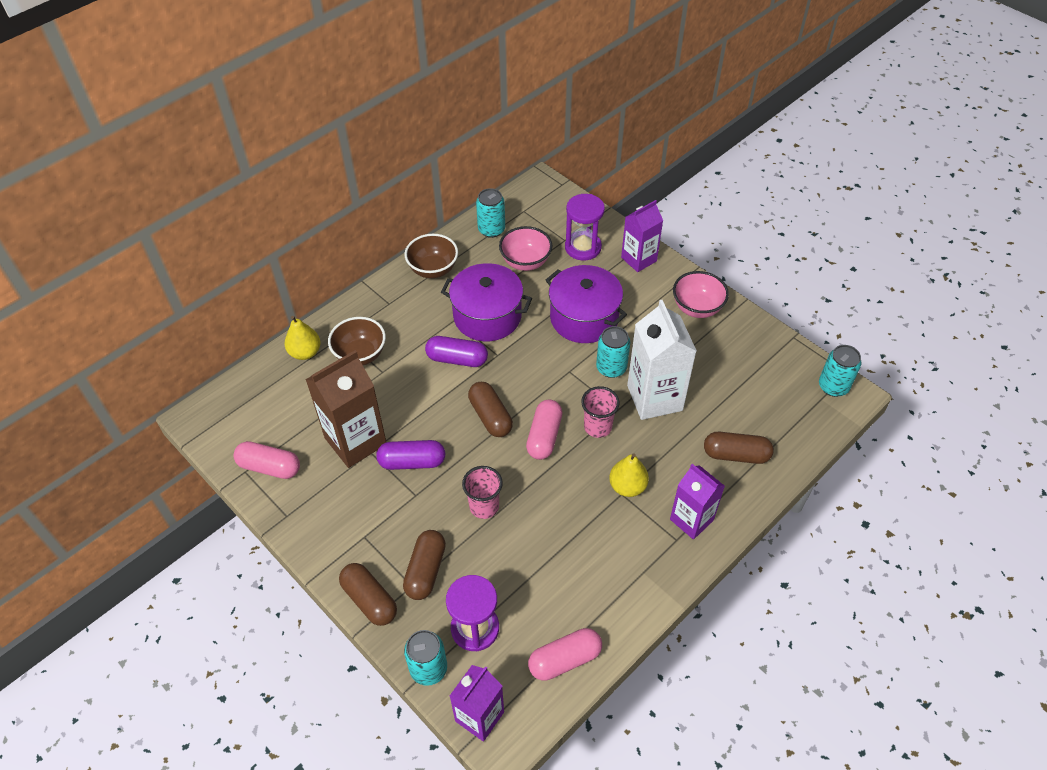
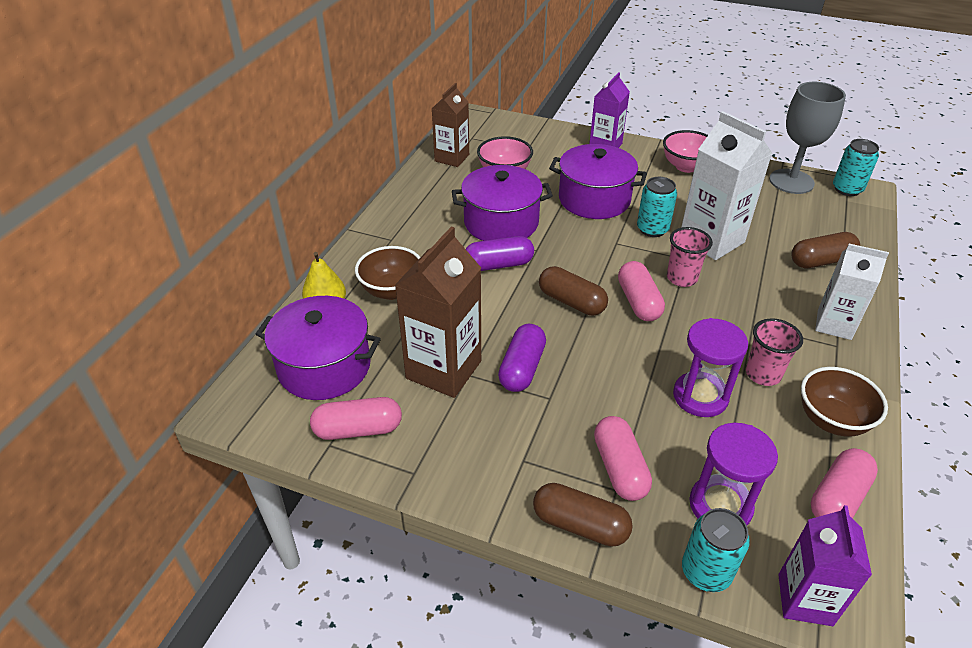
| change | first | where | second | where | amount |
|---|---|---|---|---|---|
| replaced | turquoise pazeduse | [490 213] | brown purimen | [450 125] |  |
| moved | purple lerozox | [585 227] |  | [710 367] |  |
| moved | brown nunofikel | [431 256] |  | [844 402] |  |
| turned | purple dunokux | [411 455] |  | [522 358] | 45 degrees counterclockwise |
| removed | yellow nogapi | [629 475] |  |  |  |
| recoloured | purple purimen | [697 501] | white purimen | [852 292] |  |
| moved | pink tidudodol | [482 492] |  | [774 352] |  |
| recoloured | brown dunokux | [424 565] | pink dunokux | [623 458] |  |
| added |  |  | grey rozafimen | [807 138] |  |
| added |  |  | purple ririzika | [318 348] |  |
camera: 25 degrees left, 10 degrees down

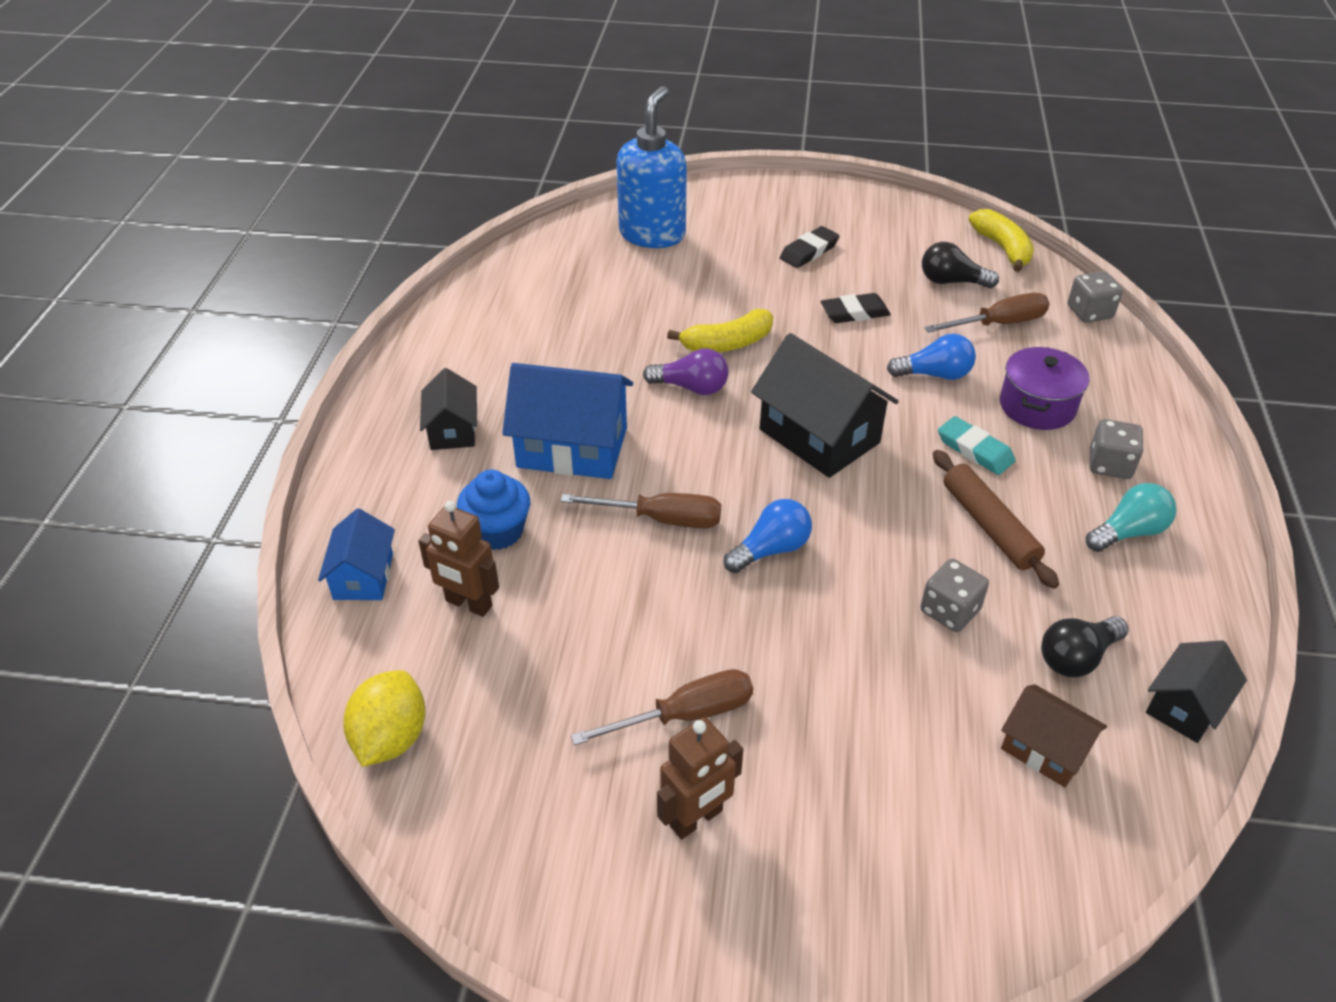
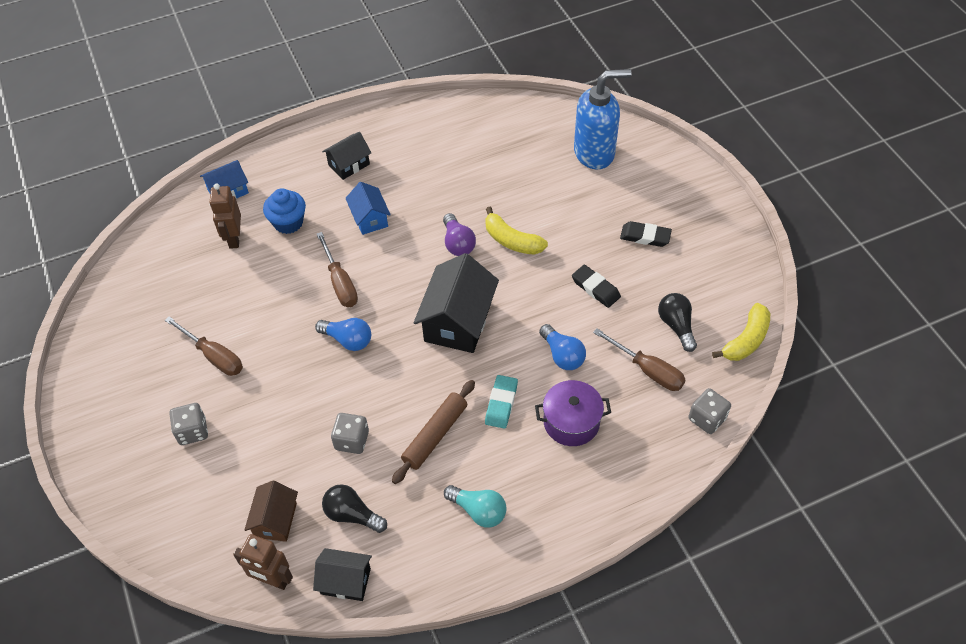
| change | first | where | second | where | amount |
|---|---|---|---|---|---|
| resized | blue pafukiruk | [567 421] |  | [368 208] | x0.57 |
| moved | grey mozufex | [1116 449] |  | [188 424] |  |
| removed | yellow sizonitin | [384 718] |  |  |  |
| moved | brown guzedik | [700 778] |  | [263 562] |  |
camera: 60 degrees right, 10 degrees up

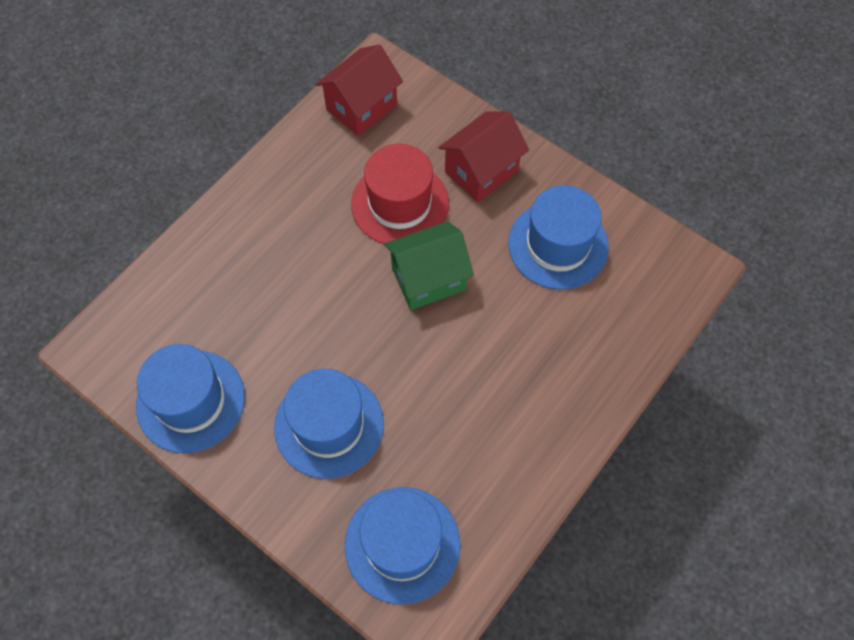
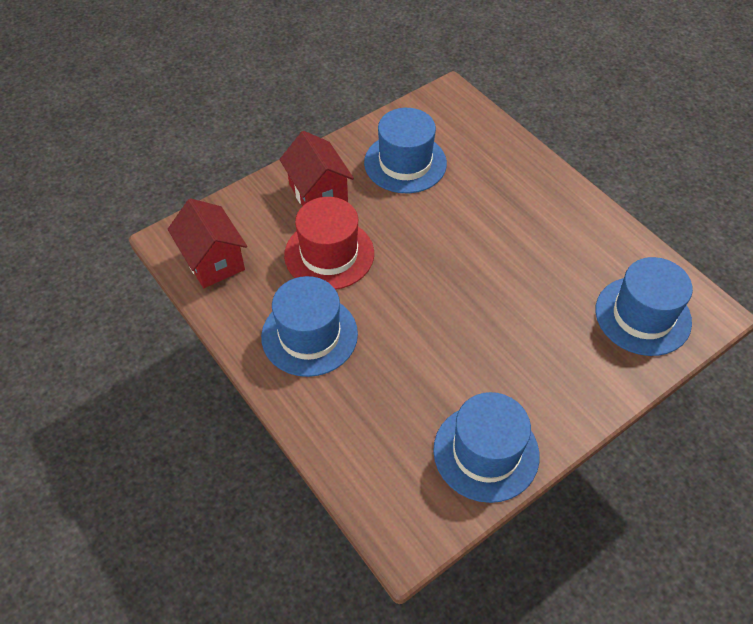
| change | first | where | second | where | amount |
|---|---|---|---|---|---|
| removed | green pafukiruk | [429 265] |  |  |  |
| moved | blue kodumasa | [329 424] |  | [309 326] |  |
camera: 75 degrees left, 10 degrees down

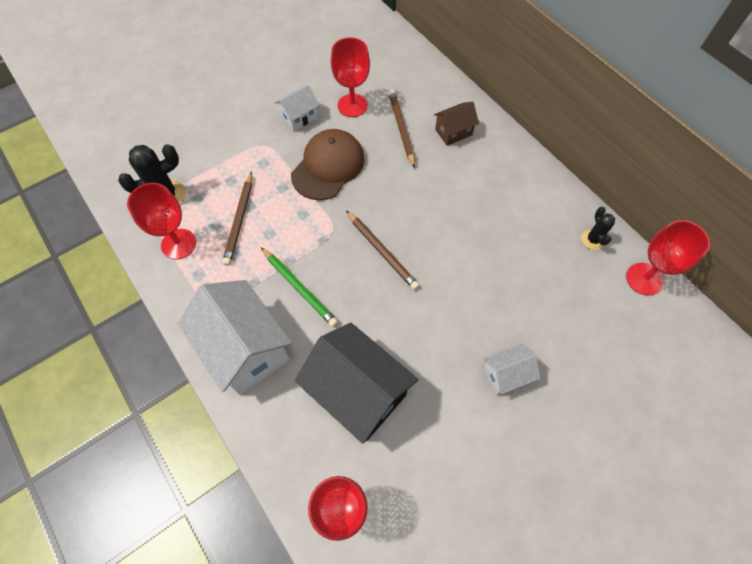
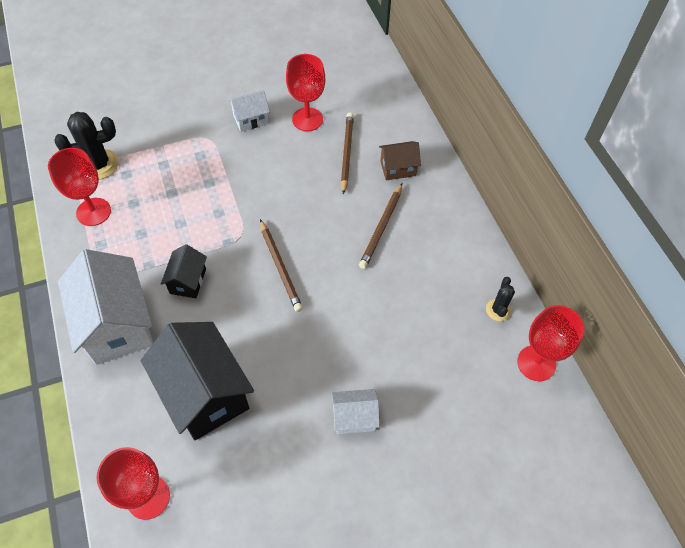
| change | first | where | second | where | amount |
|---|---|---|---|---|---|
| removed | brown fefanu | [328 164] |  |  |  |
| moved | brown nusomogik | [237 219] |  | [380 226] |  |
| replaced | green nusomogik | [299 287] | black pafukiruk | [184 271] |  |
camera: 15 degrees right, 5 degrees down

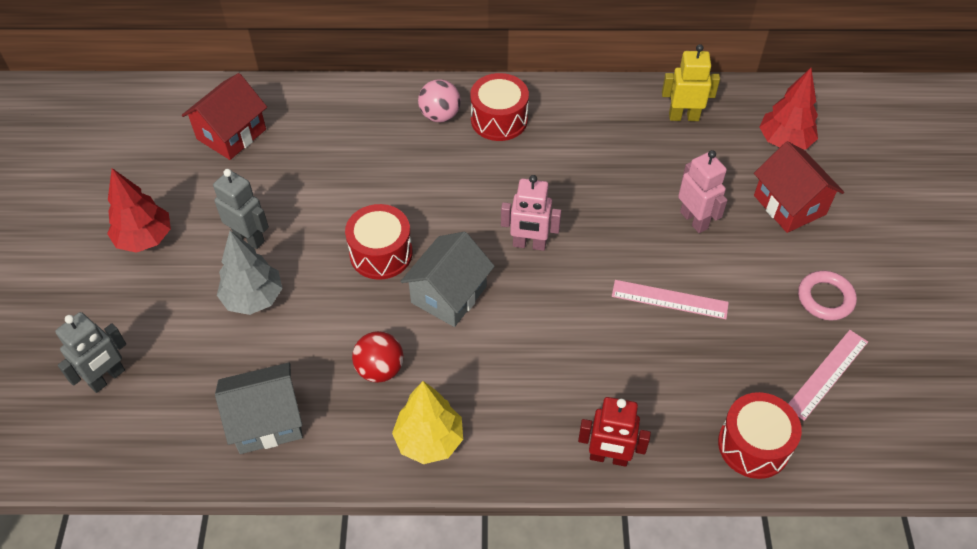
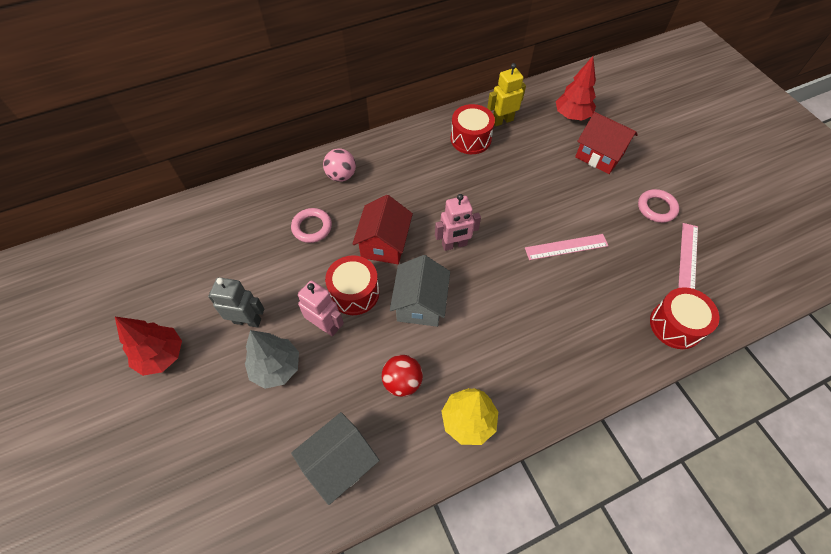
| change | first | where | second | where | amount |
|---|---|---|---|---|---|
| moved | red pafukiruk | [224 116] |  | [382 229] |  |
| moved | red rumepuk | [499 107] |  | [472 129] |  |
| moved | pink guzedik | [702 191] |  | [321 308] |  |
| removed | grey guzedik | [90 352] |  |  |  |
| removed | red guzedik | [614 432] |  |  |  |
| added |  |  | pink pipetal | [311 225] |  |
camera: 25 degrees left, 5 degrees up

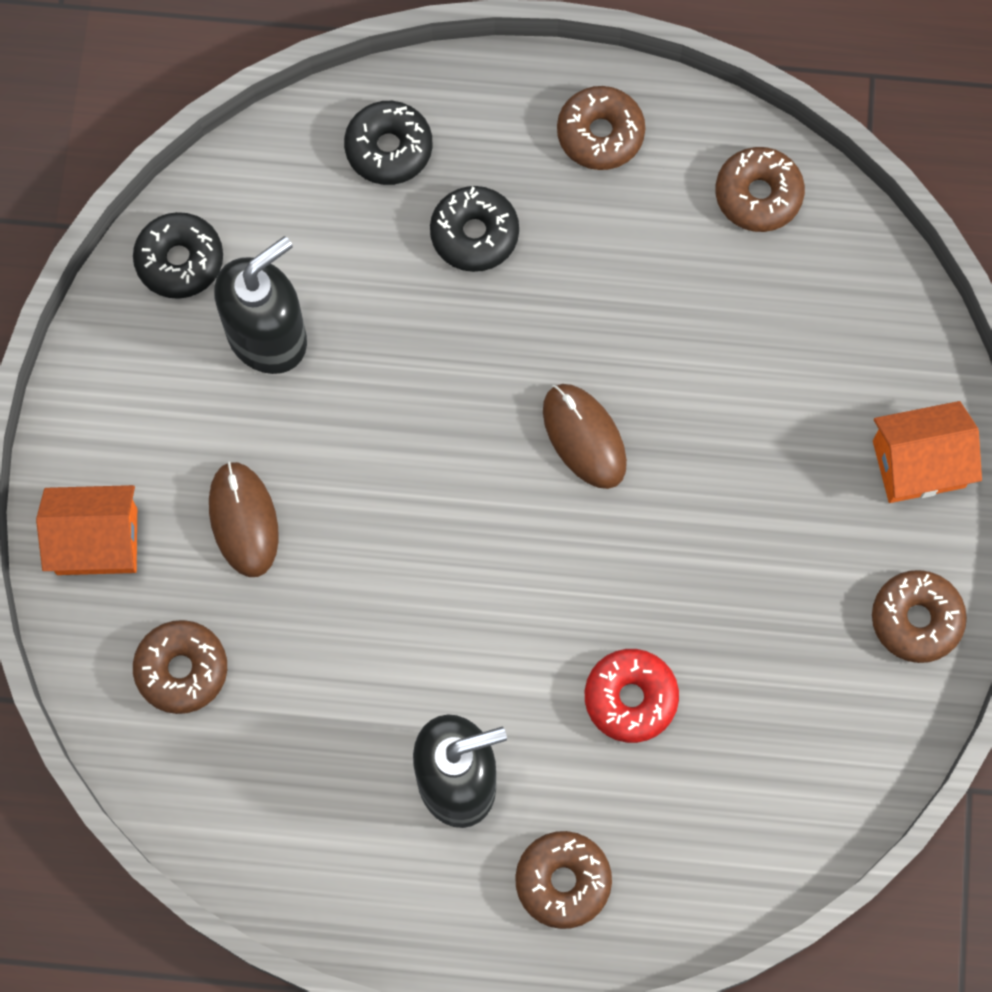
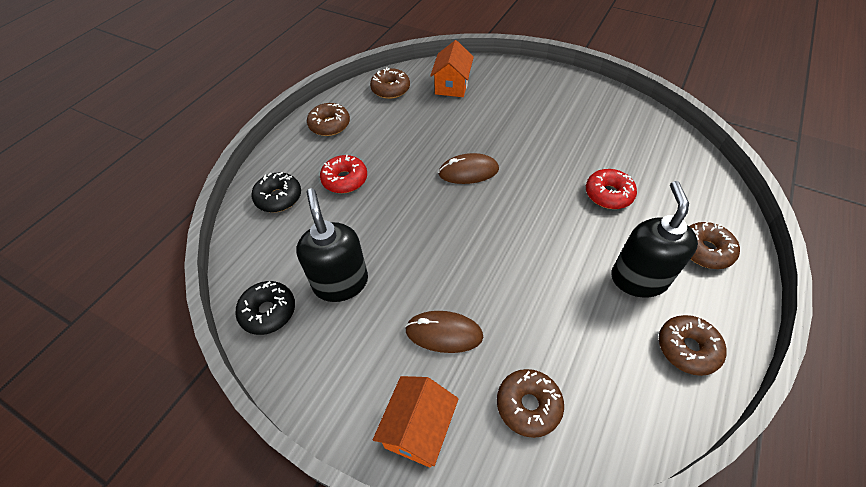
| change | first | where | second | where | amount |
|---|---|---|---|---|---|
| recoloured | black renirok | [474 229] | red renirok | [343 174] |  |
| moved | orange pafukiruk | [927 452] |  | [452 68] |  |
| moved | brown renirok | [919 616] |  | [693 345] |  |
camera: 65 degrees left, 20 degrees down

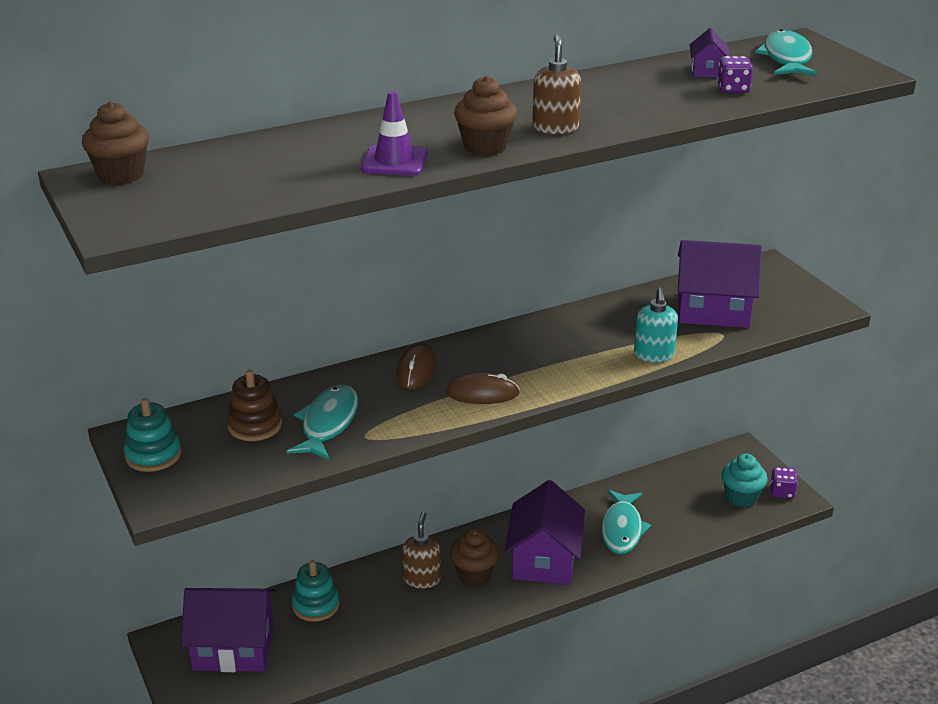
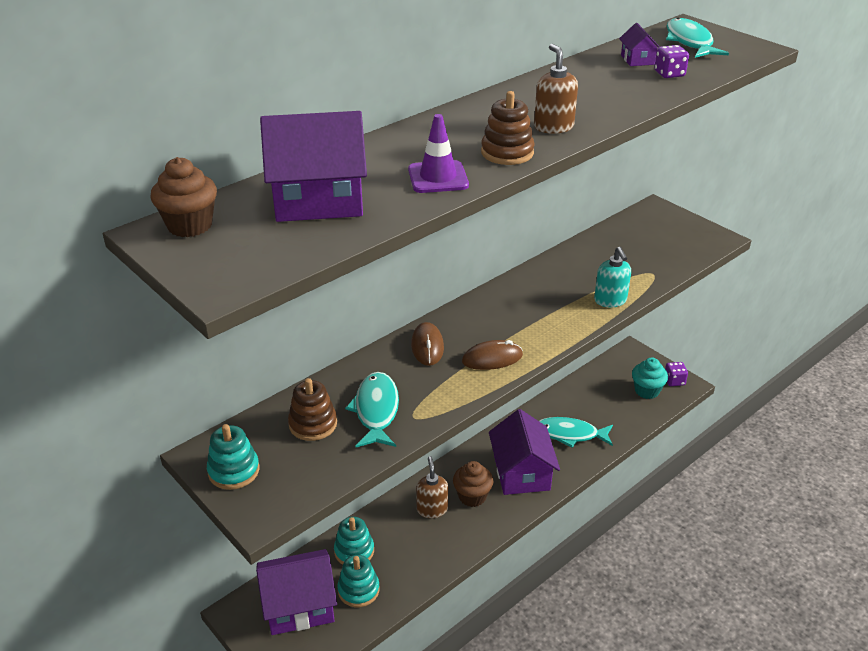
| change | first | where | second | where | amount |
|---|---|---|---|---|---|
| replaced | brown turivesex | [485 116] | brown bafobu | [508 128] |  |
| moved | purple pafukiruk | [720 284] |  | [313 166] |  |
| turned | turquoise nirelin | [626 522] |  | [576 432] | 105 degrees clockwise |
| added |  |  | turquoise bafobu | [358 581] |  |
camera: 15 degrees left, 5 degrees up

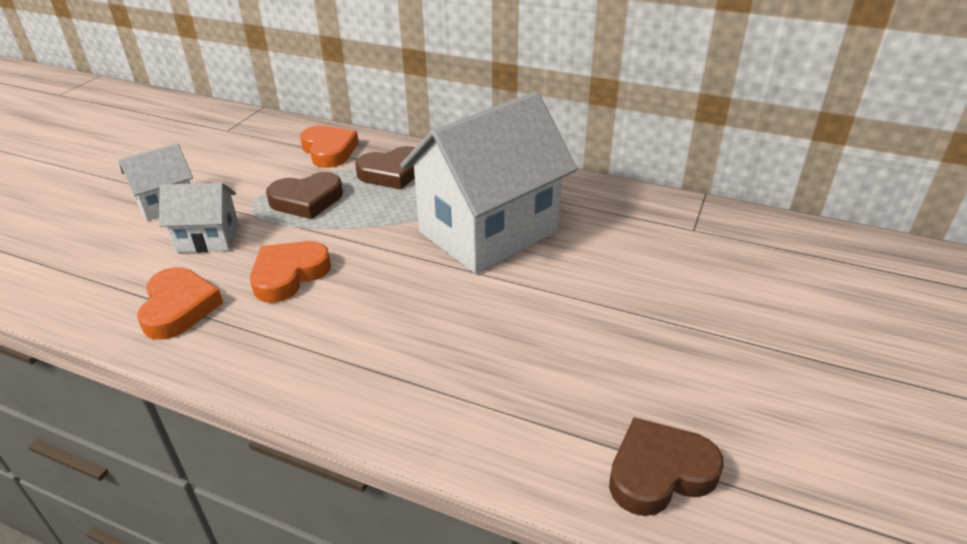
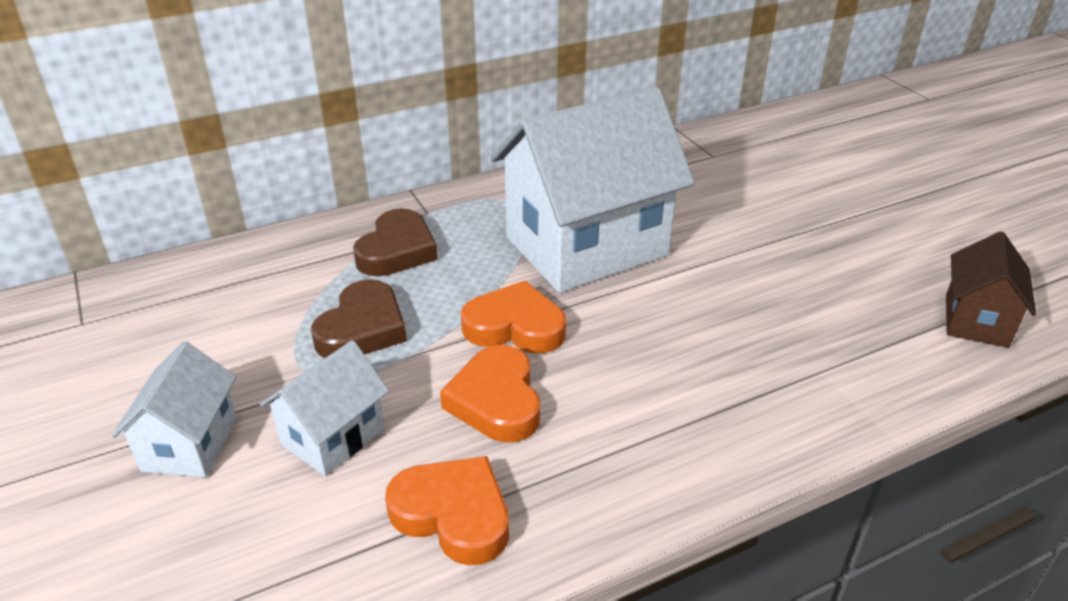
| change | first | where | second | where | amount |
|---|---|---|---|---|---|
| turned | white pafukiruk | [488 182] |  | [592 189] | 60 degrees clockwise |
| moved | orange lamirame | [329 146] |  | [513 317] |  |
| replaced | brown lamirame | [666 466] | brown pafukiruk | [991 289] |  |
camera: 50 degrees left, 0 degrees up

